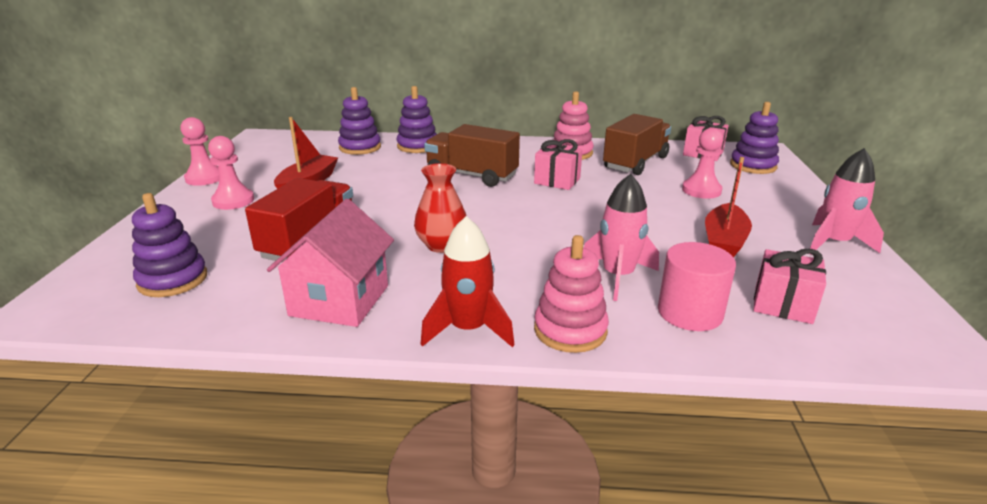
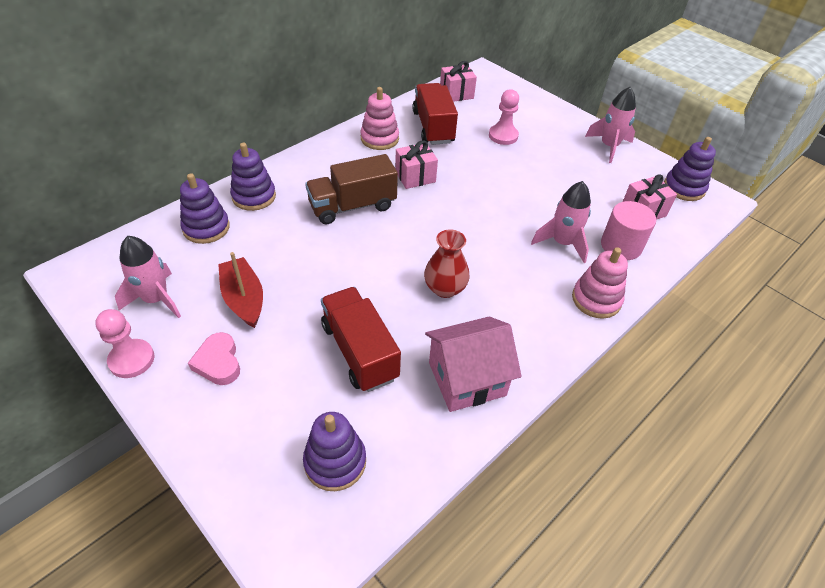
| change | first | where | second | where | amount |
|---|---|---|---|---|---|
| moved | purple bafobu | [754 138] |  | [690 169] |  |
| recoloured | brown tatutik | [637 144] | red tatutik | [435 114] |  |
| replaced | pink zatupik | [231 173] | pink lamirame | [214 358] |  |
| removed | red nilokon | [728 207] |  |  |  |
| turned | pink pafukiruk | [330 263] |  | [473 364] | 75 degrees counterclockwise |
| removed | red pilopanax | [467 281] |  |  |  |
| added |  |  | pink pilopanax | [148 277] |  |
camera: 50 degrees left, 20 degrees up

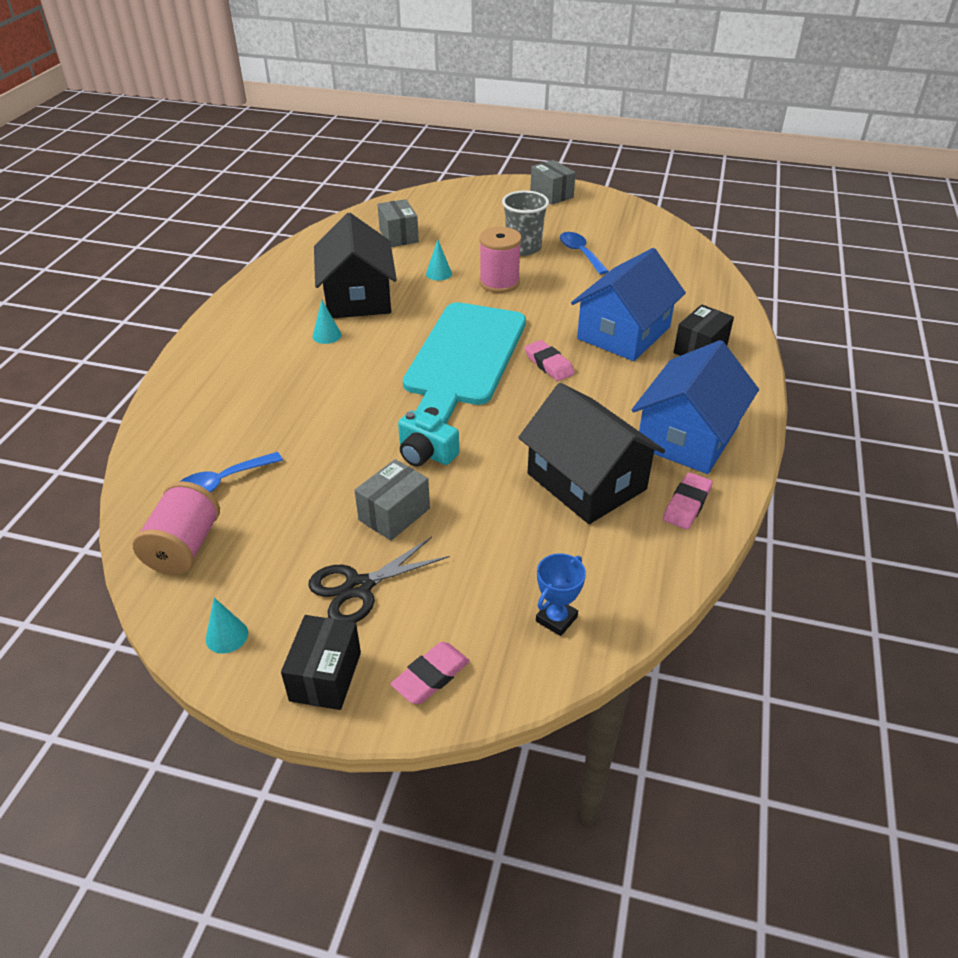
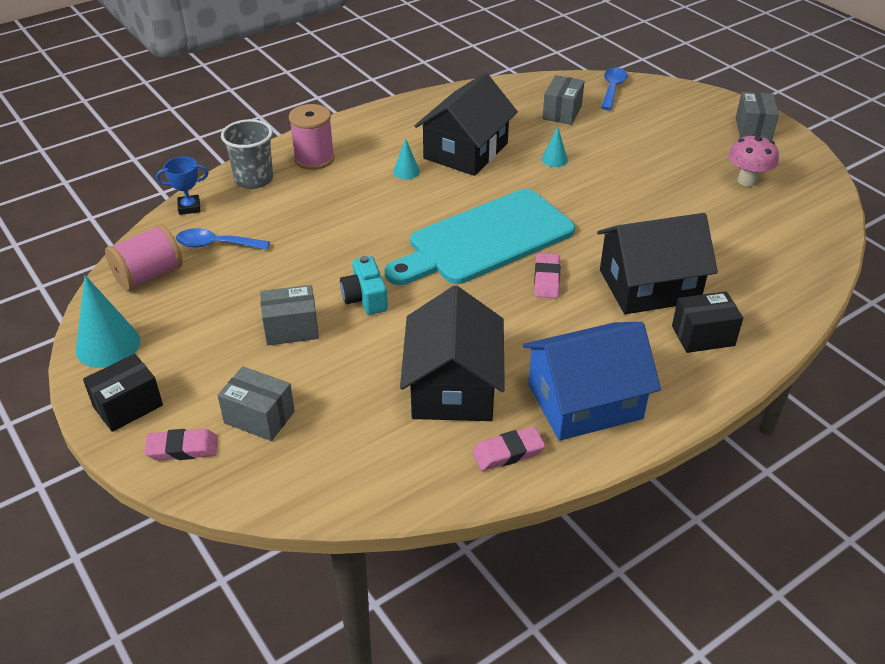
| change | first | where | second | where | amount |
|---|---|---|---|---|---|
| moved | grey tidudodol | [525 223] |  | [247 154] |  |
| moved | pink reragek | [500 260] |  | [311 137] |  |
| moved | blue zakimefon | [584 253] |  | [614 89] |  |
| recoloured | blue pafukiruk | [628 304] | black pafukiruk | [657 263] |  |
| removed | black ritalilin | [379 580] |  |  |  |
| moved | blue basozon | [561 594] |  | [182 185] |  |
| resized | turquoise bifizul | [227 625] |  | [108 321] | x1.90 |
| added |  |  | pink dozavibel | [754 160] |  |
| added |  |  | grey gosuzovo | [256 403] |  |
camera: 40 degrees right, 0 degrees up

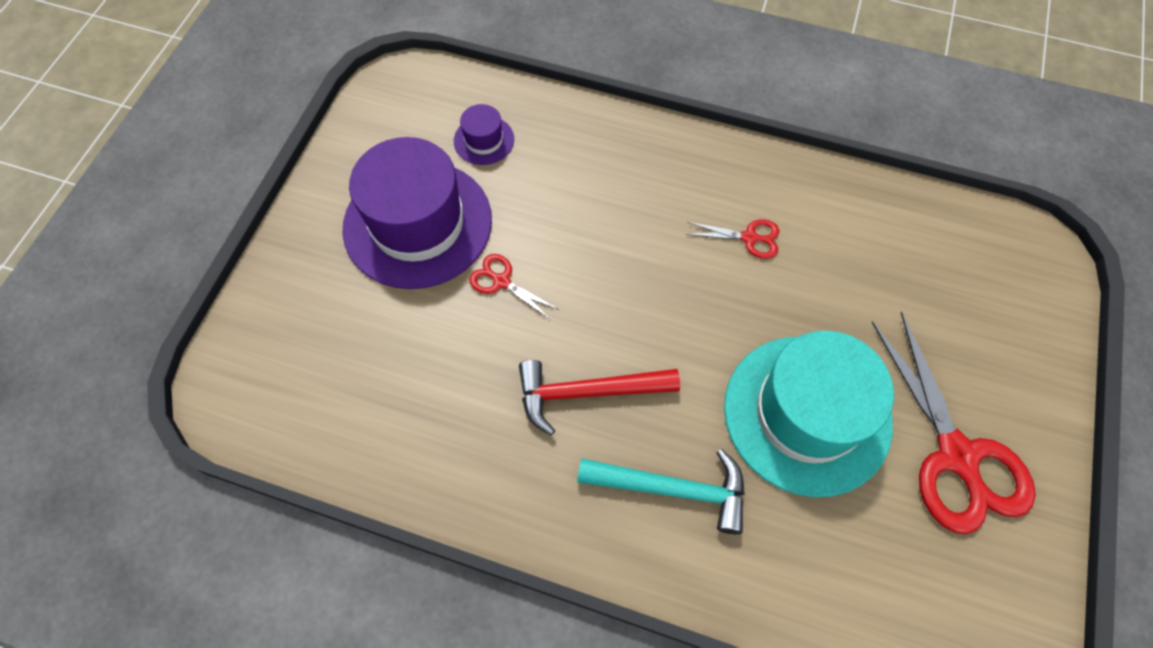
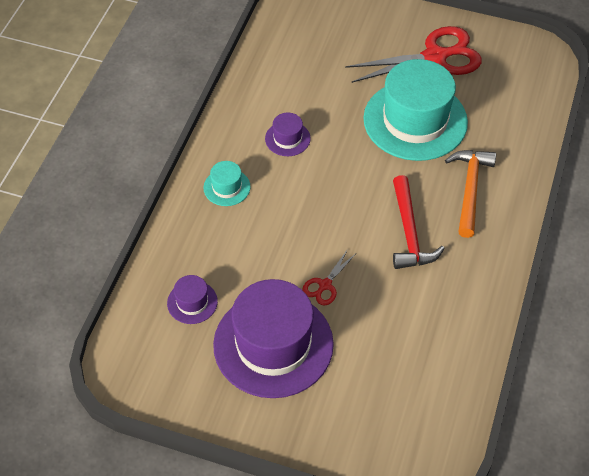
| change | first | where | second | where | amount |
|---|---|---|---|---|---|
| replaced | red ritalilin | [733 239] | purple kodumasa | [288 134] |  |
| recoloured | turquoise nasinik | [661 491] | orange nasinik | [470 194] |  |
| added |  |  | turquoise kodumasa | [226 183] |  |
camera: 90 degrees left, 10 degrees down

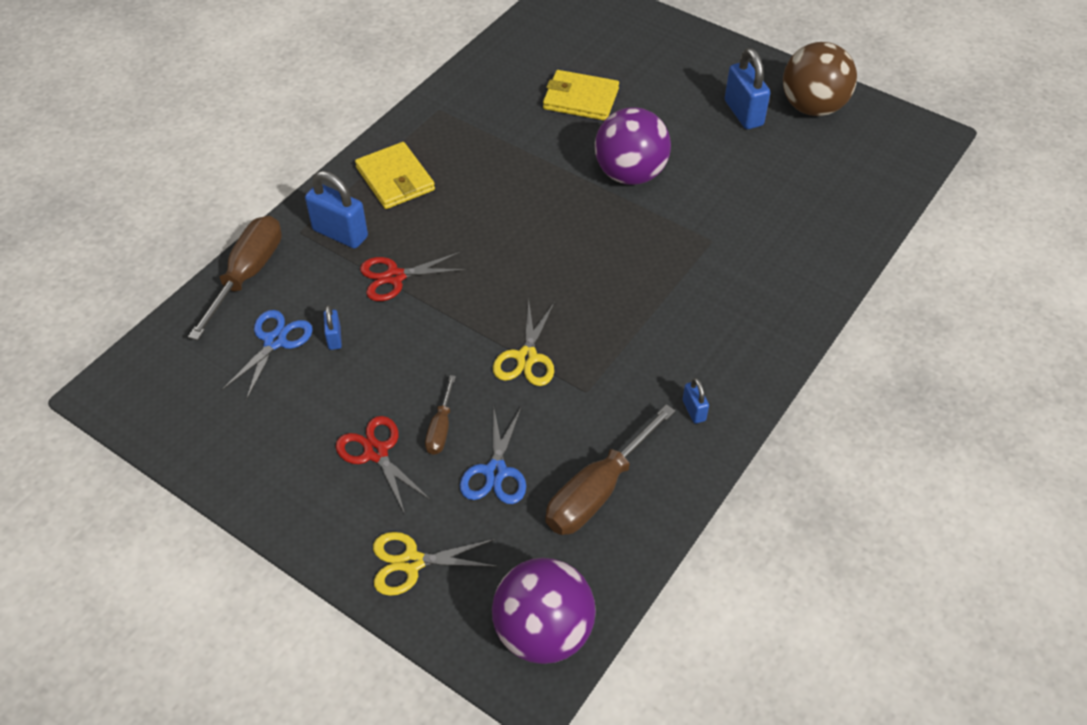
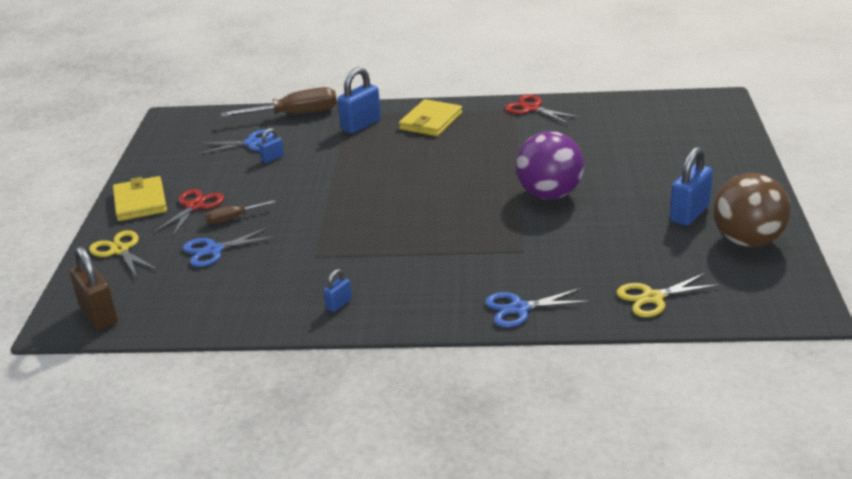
| change | first | where | second | where | amount |
|---|---|---|---|---|---|
| moved | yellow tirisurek | [581 95] |  | [140 198] |  |
| turned | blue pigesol | [336 210] |  | [359 100] | 45 degrees clockwise |
| moved | red ritalilin | [413 276] |  | [542 109] |  |
| moved | yellow ritalilin | [524 343] |  | [668 295] |  |
| removed | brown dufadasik | [610 469] |  |  |  |
| replaced | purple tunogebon | [544 611] | brown pigesol | [94 288] |  |
| added |  |  | blue ritalilin | [537 307] |  |
camera: 60 degrees right, 20 degrees down

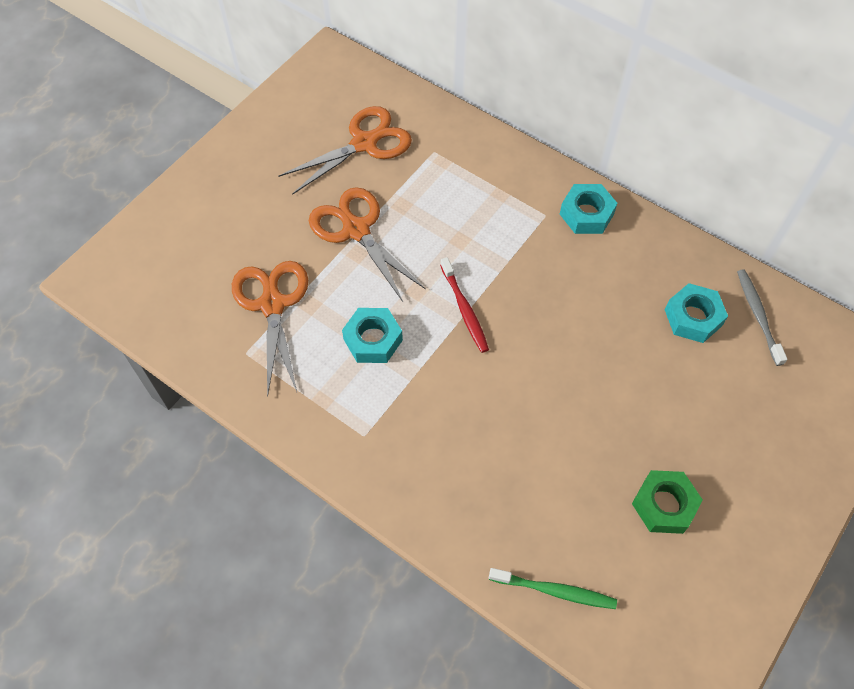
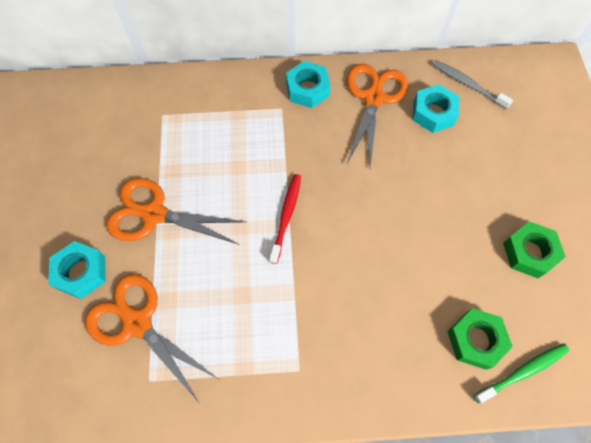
| change | first | where | second | where | amount |
|---|---|---|---|---|---|
| moved | orange ritalilin | [345 150] |  | [377 116] |  |
| turned | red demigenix | [464 305] |  | [285 219] | 105 degrees counterclockwise |
| moved | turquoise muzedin | [372 335] |  | [76 270] |  |
| added |  |  | green muzedin | [480 339] |  |
camera: 40 degrees left, 5 degrees up

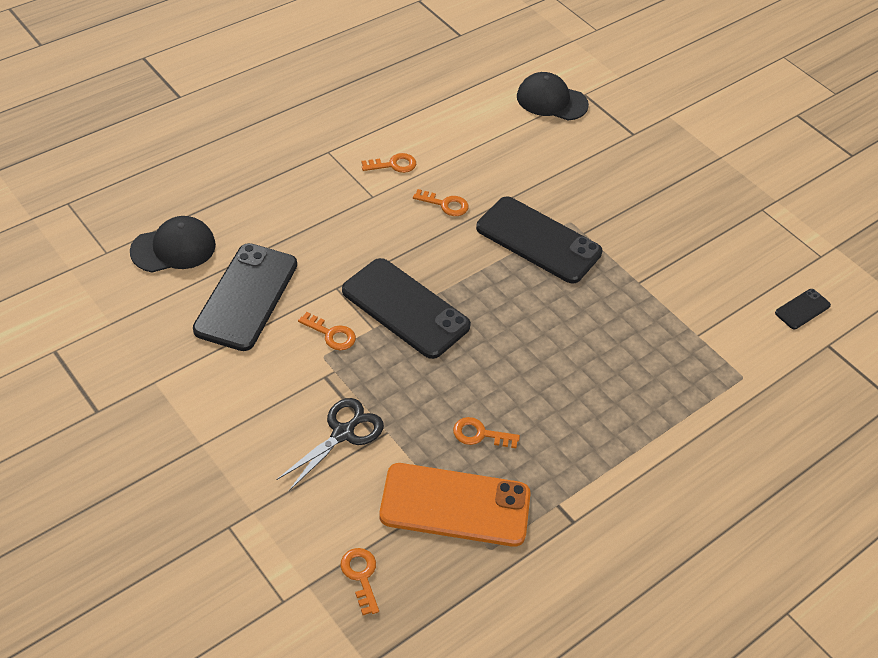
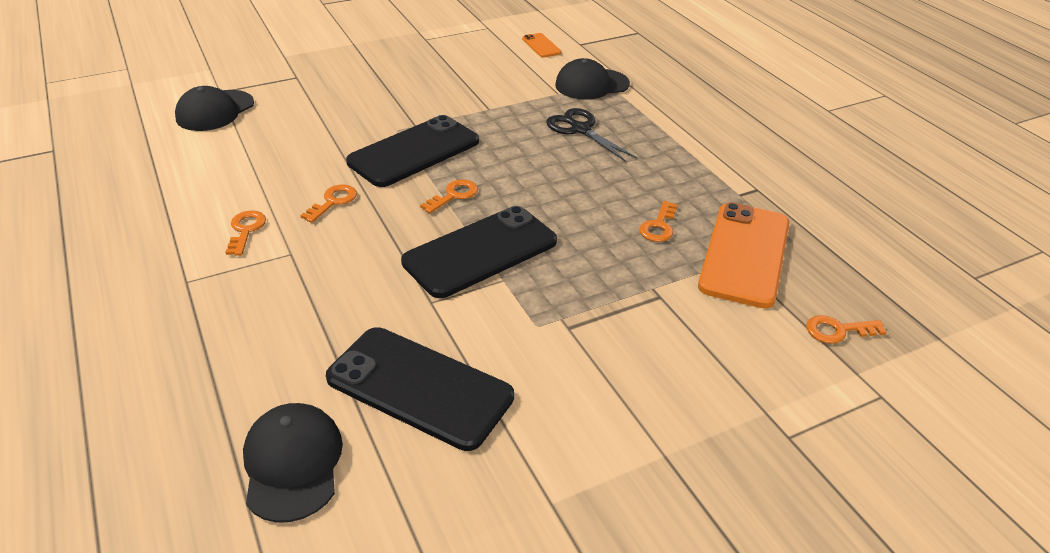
| change | first | where | second | where | amount |
|---|---|---|---|---|---|
| recoloured | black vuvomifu | [803 309] | orange vuvomifu | [542 45] |  |
| moved | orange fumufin | [327 331] |  | [449 196] |  |
| moved | black ritalilin | [330 444] |  | [591 135] |  |
| added |  |  | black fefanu | [592 79] |  |
camera: 75 degrees left, 10 degrees down

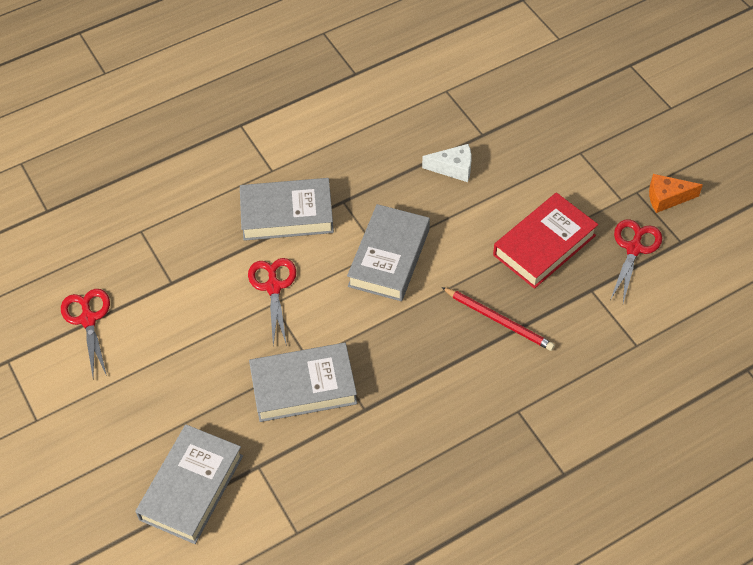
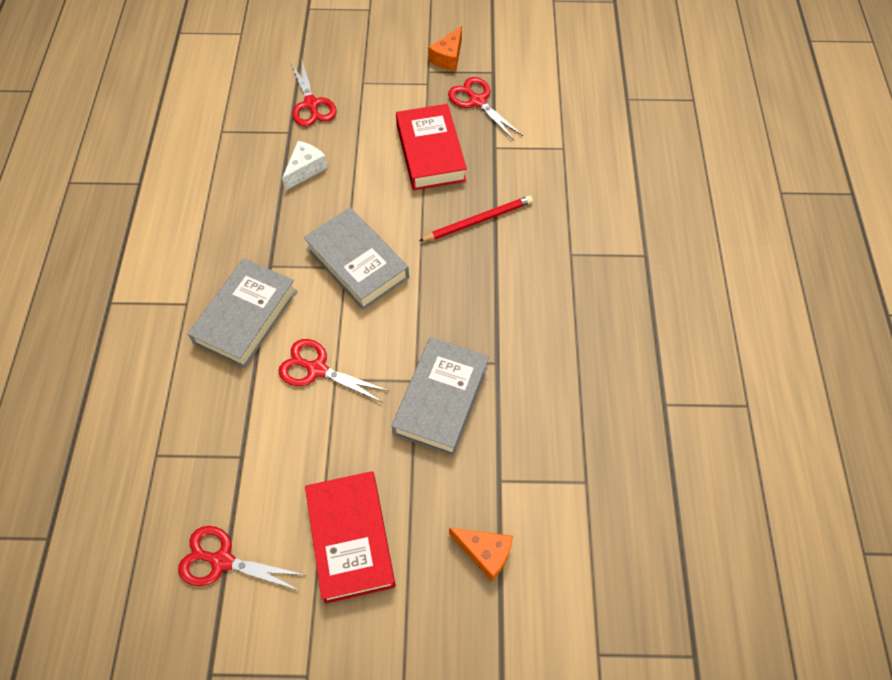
| change | first | where | second | where | amount |
|---|---|---|---|---|---|
| replaced | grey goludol | [189 484] | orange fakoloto | [481 555] |  |
| added |  |  | red ritalilin | [314 92] |  |
| added |  |  | red goludol | [350 537] |  |
camera: 60 degrees left, 5 degrees up

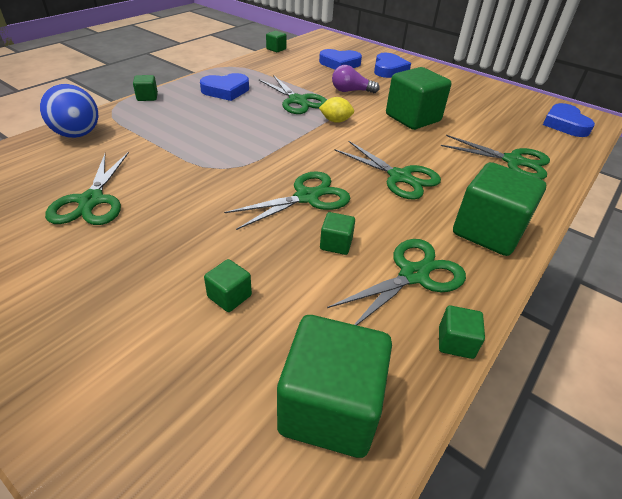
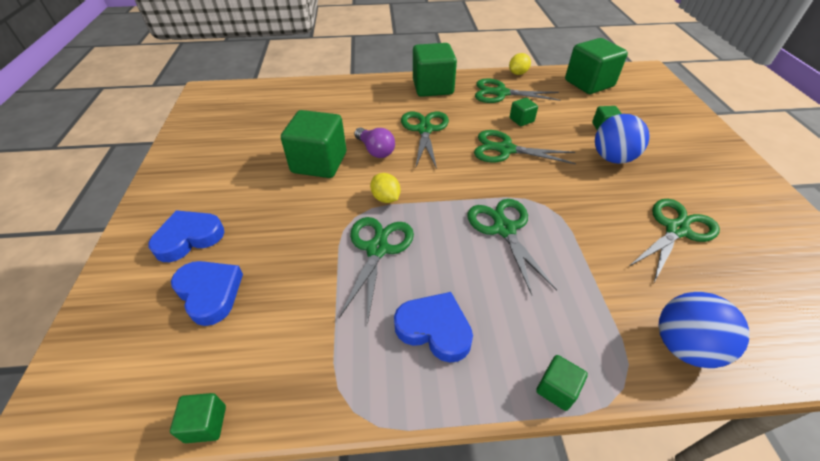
| change | first | where | second | where | amount |
|---|---|---|---|---|---|
| moved | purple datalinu | [356 79] |  | [374 142] |  |
| removed | blue lamirame | [569 120] |  |  |  |
| moved | green ritalilin | [495 157] |  | [512 247] |  |
| replaced | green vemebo | [462 332] | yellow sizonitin | [520 64] |  |
| added |  |  | blue tunogebon | [622 139] |  |
camera: 130 degrees left, 5 degrees up

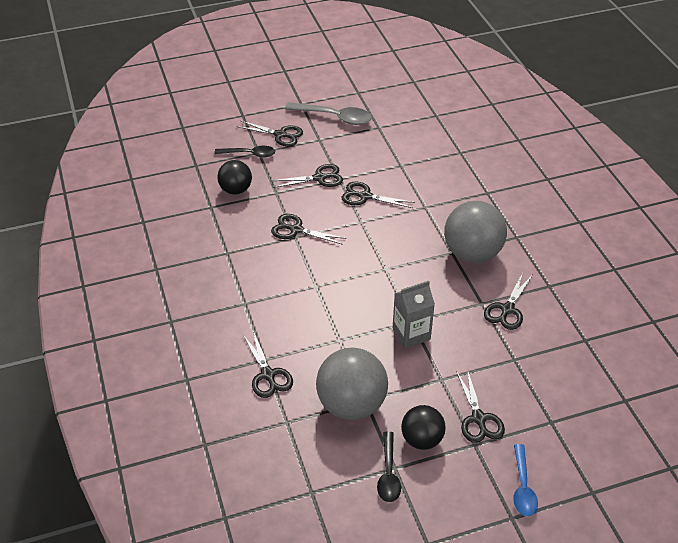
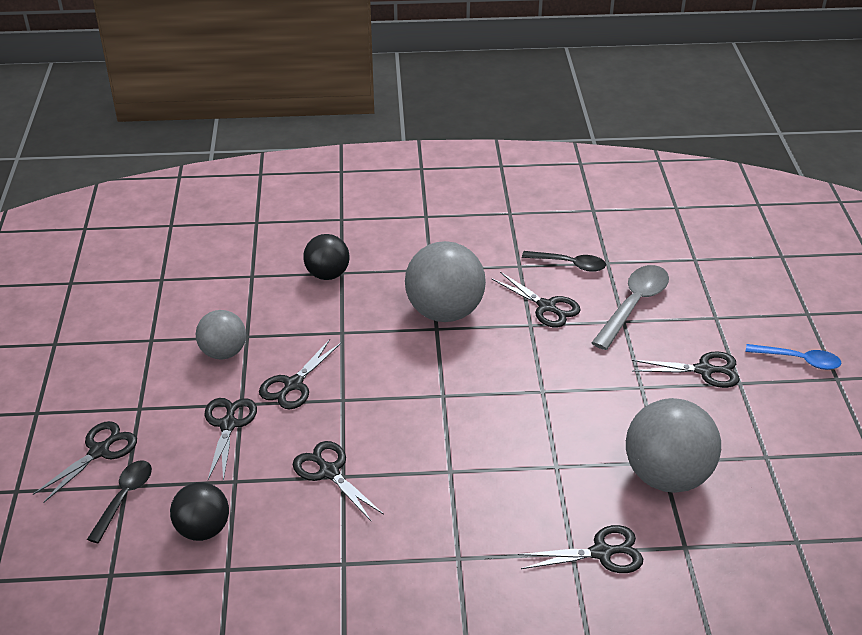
| change | first | where | second | where | amount |
|---|---|---|---|---|---|
| moved | grey zakimefon | [328 113] |  | [630 307] |  |
| turned | black ritalilin | [308 229] |  | [338 481] | 105 degrees clockwise |
| removed | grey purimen | [414 315] |  |  |  |
| moved | black tunogebon | [423 427] |  | [326 257] |  |
| moved | black zakimefon | [389 466] |  | [564 261] |  |
| added |  |  | grey tunogebon | [221 335] |  |
camera: 75 degrees left, 5 degrees down

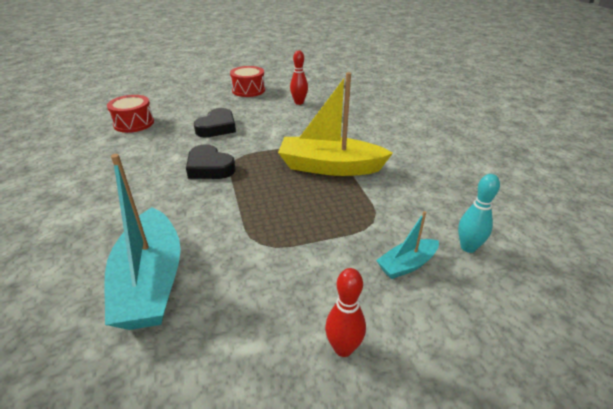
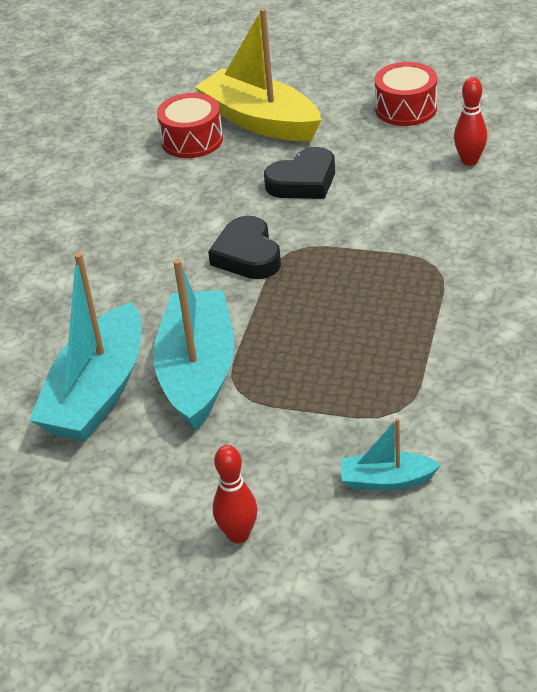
| change | first | where | second | where | amount |
|---|---|---|---|---|---|
| moved | yellow nilokon | [335 124] |  | [258 74] |  |
| removed | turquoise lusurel | [479 213] |  |  |  |
| added |  |  | turquoise nilokon | [193 344] |  |
camera: 35 degrees right, 5 degrees up

